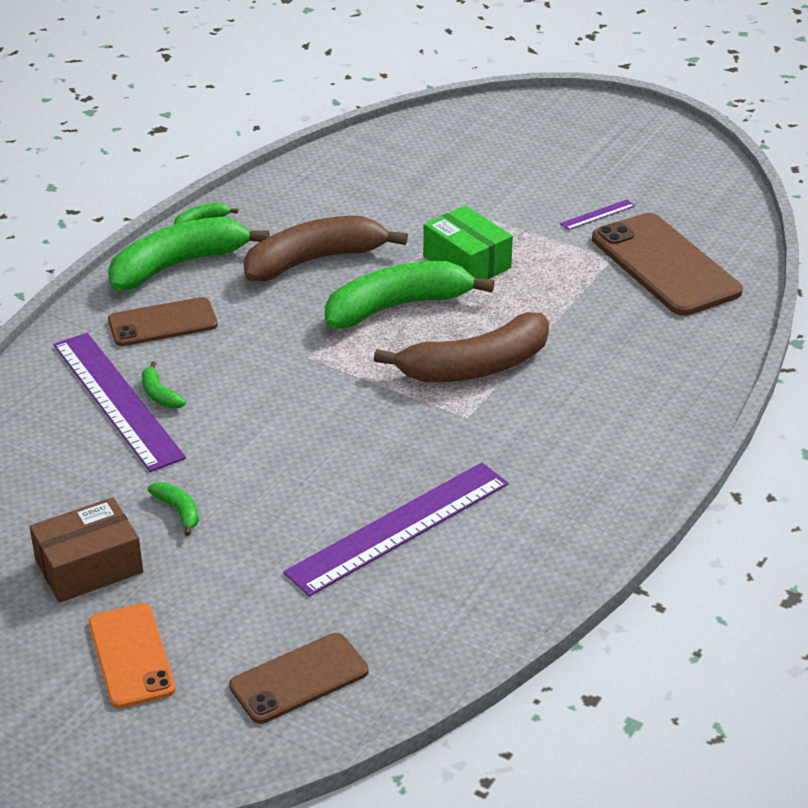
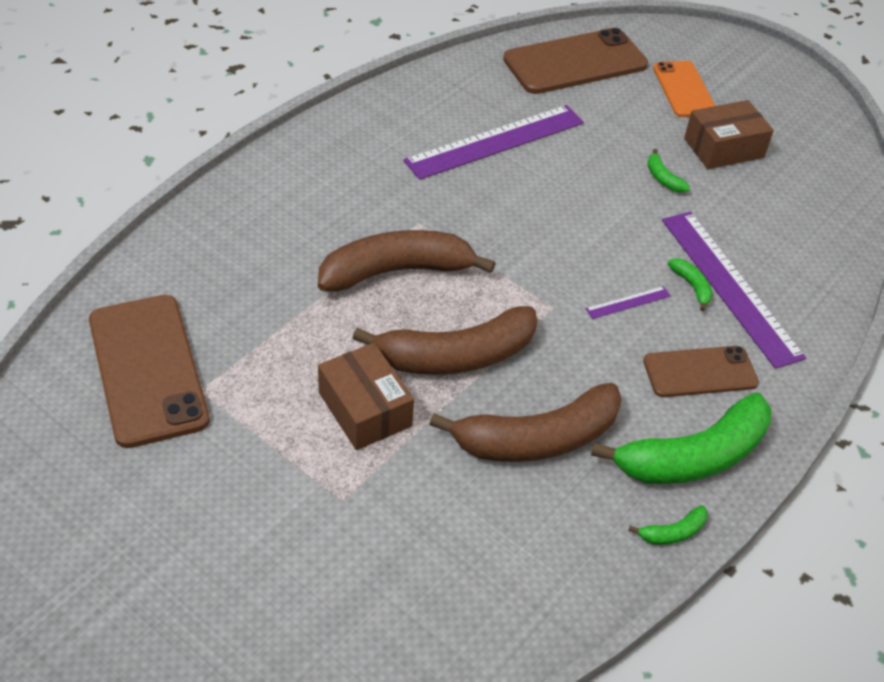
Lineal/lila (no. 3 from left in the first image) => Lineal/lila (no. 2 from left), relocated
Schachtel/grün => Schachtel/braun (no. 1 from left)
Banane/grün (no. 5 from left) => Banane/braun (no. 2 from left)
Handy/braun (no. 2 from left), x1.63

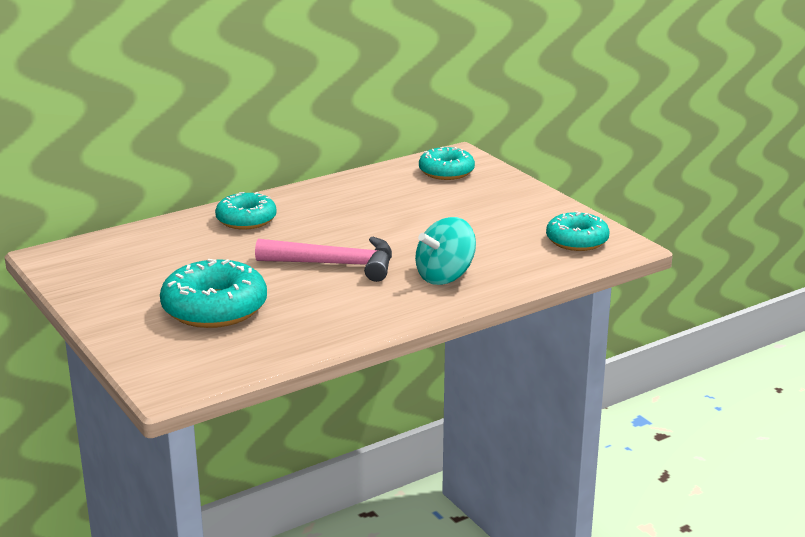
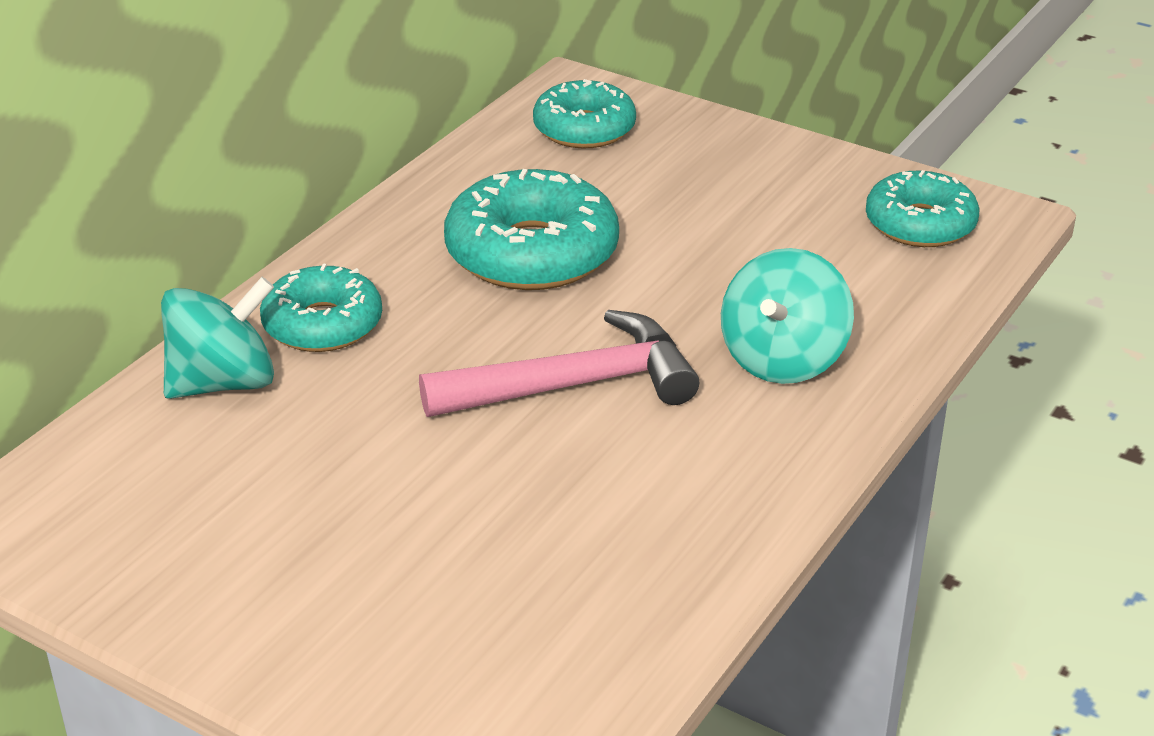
Donut/türkis (no. 1 from left in the first image) => Donut/türkis (no. 2 from left), relocated
nothing => Kreisel/türkis (no. 1 from left)

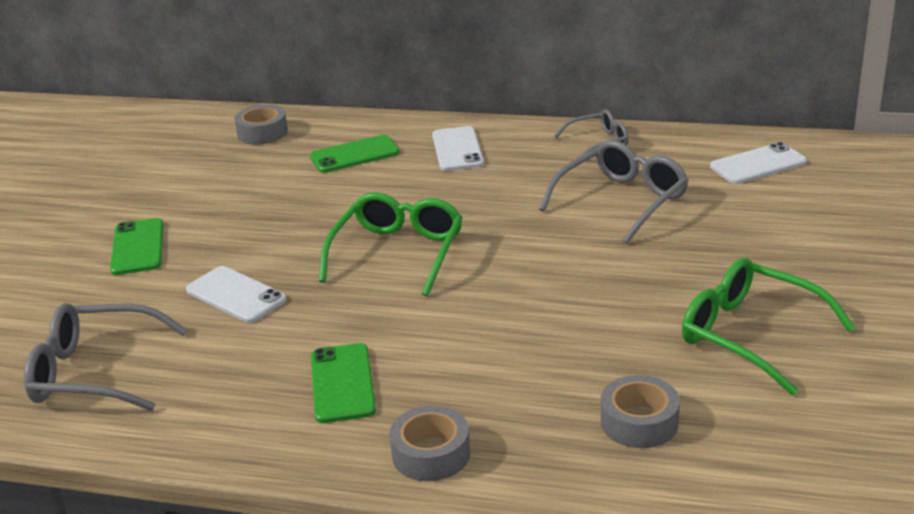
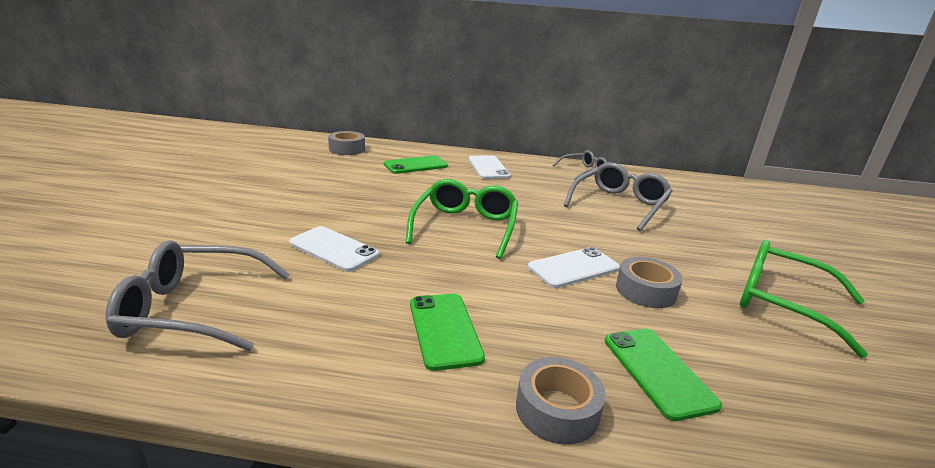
Handy/weiß (no. 3 from left), relocated
Handy/grün (no. 1 from left in the first image) => Handy/grün (no. 3 from left), relocated
Klebeband/grau (no. 3 from left), relocated

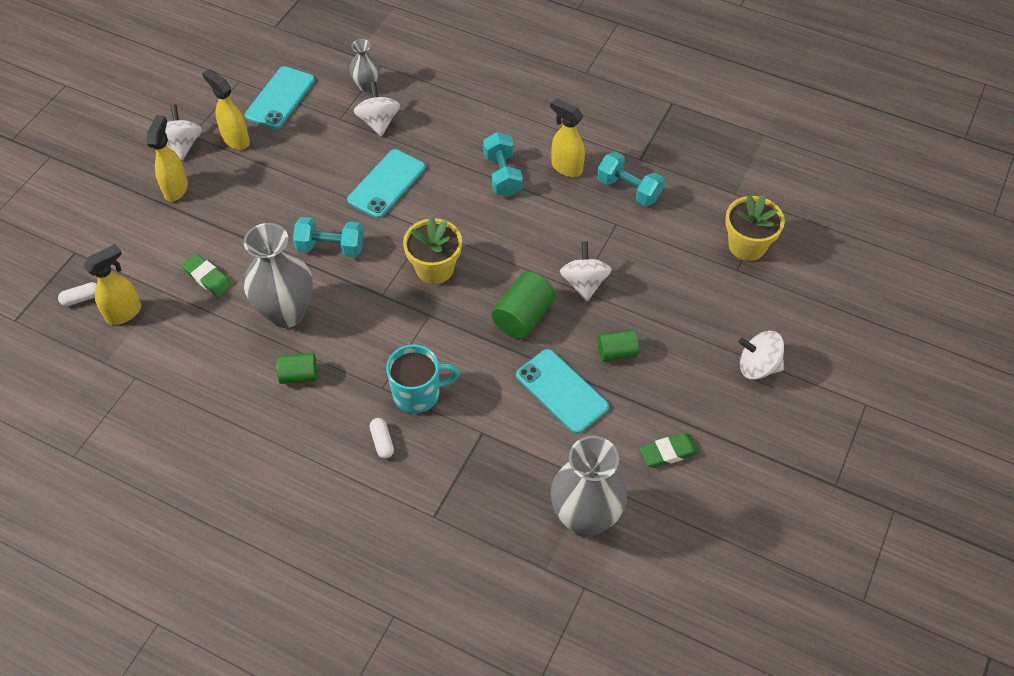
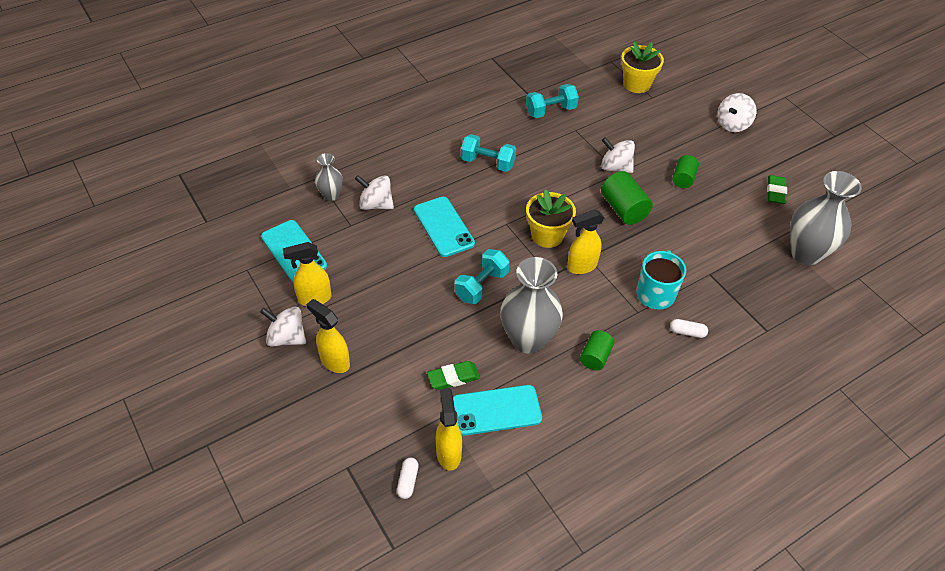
Sprühflasche/gelb (no. 4 from left), relocated
Handy/türkis (no. 3 from left), relocated

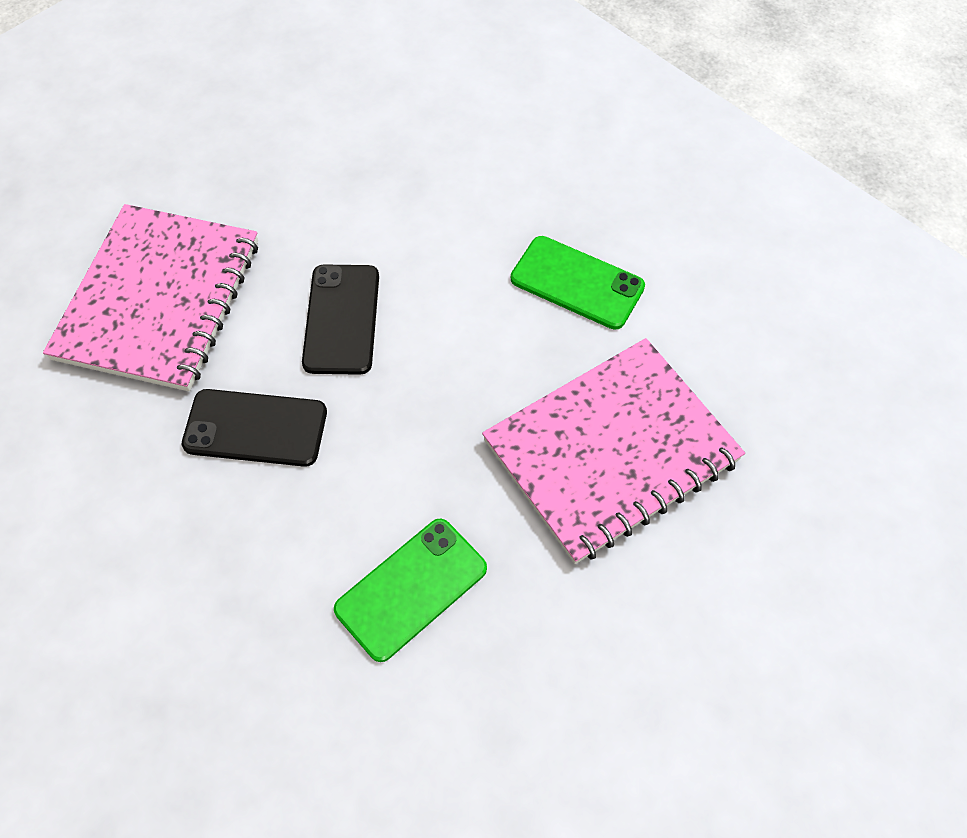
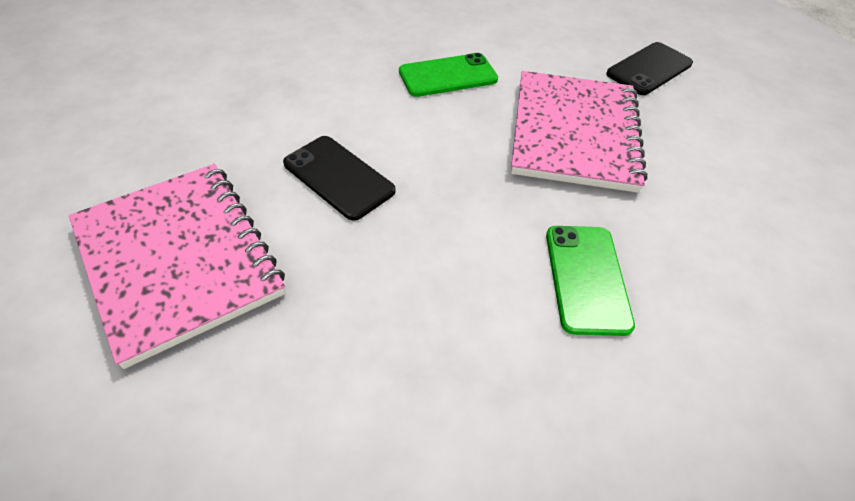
Handy/schwarz (no. 1 from left in the first image) => Handy/schwarz (no. 2 from left), relocated

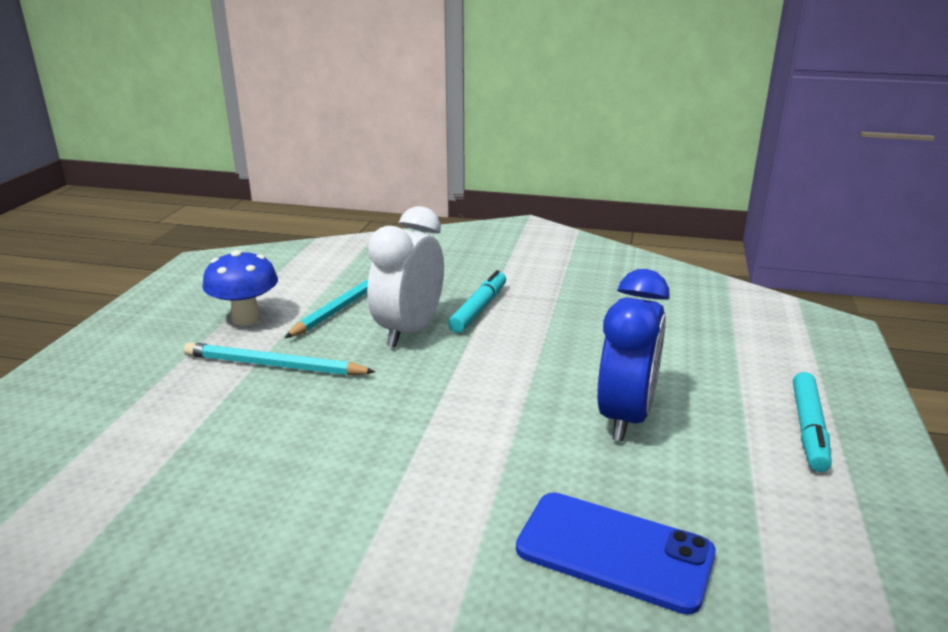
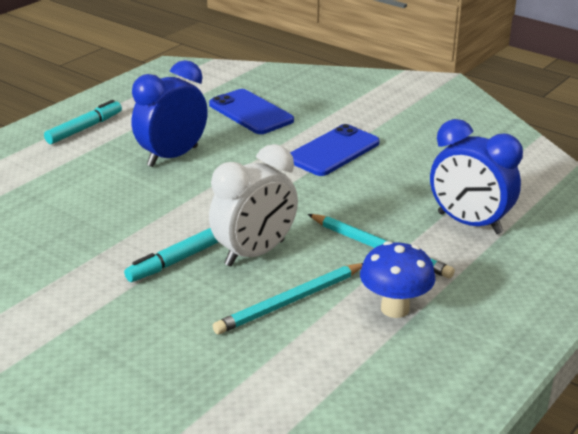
nothing => Wecker/blau (no. 2 from left)
nothing => Handy/blau (no. 2 from left)

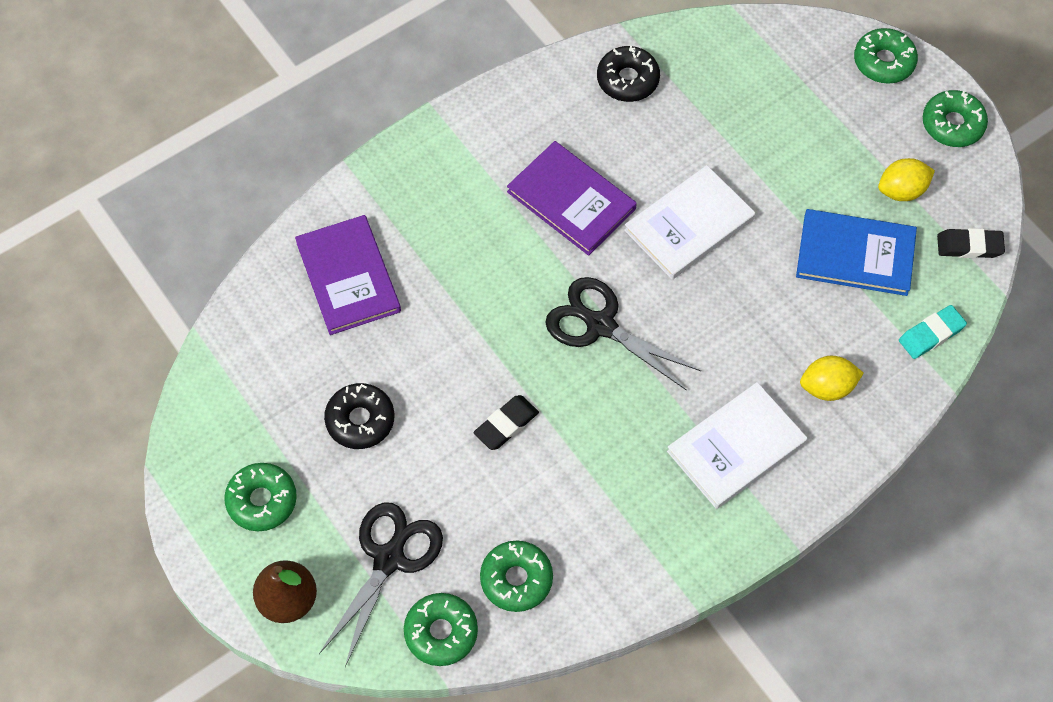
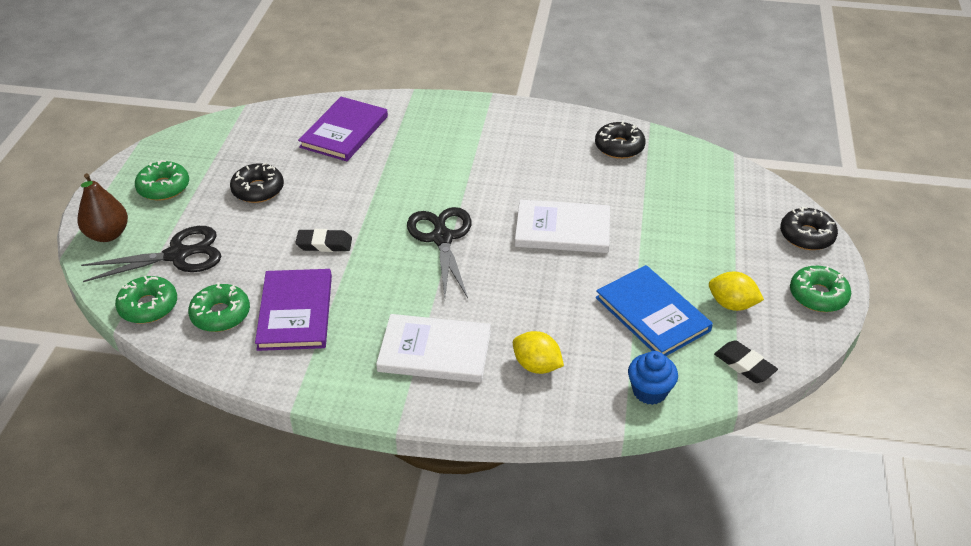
Donut/grün (no. 4 from left) => Donut/schwarz (no. 3 from left)
Buch/lila (no. 2 from left in the first image) => Buch/lila (no. 1 from left), relocated
Radiergummi/türkis => Muffin/blau

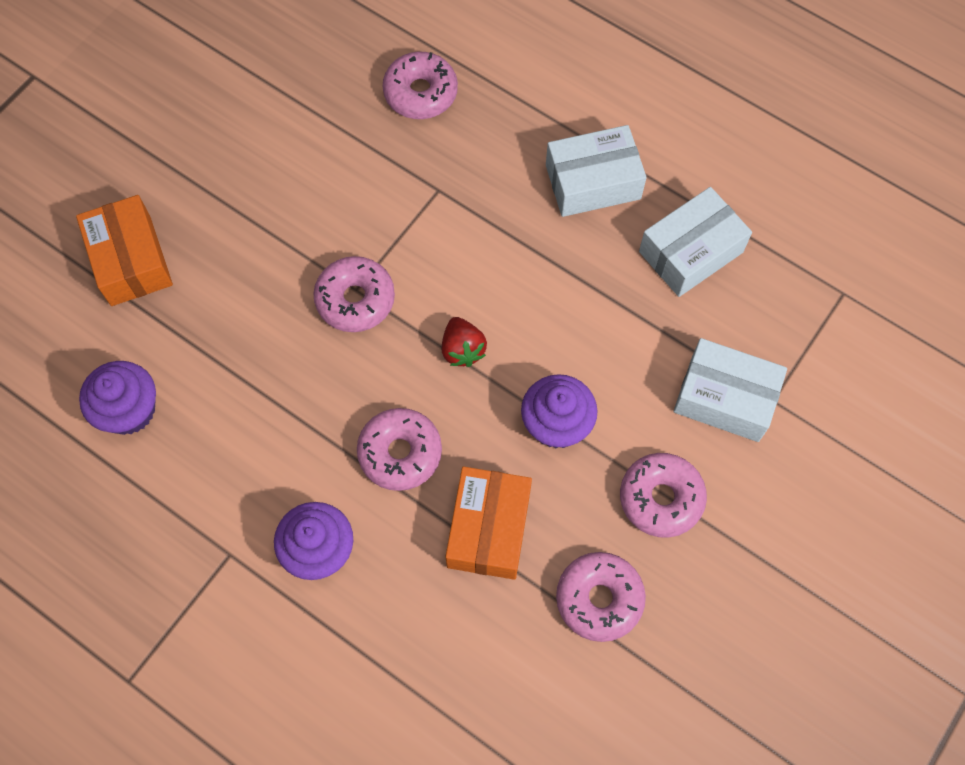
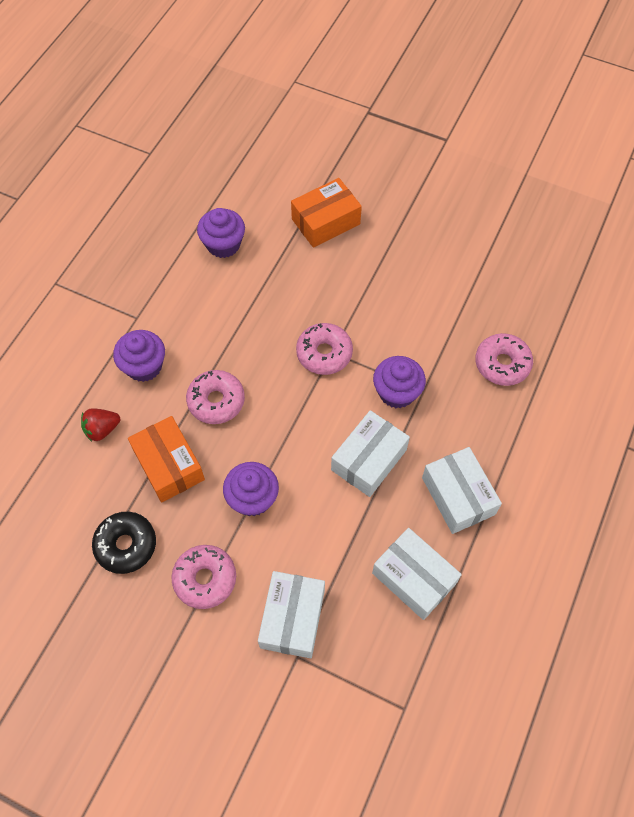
Erdbeere/rot, relocated
Schachtel/orange (no. 2 from left in the first image) => Schachtel/orange (no. 1 from left), 60 degrees clockwise
Donut/rosa (no. 4 from left) => Donut/schwarz
nothing => Muffin/lila (no. 4 from left)
nothing => Schachtel/weiß (no. 2 from left)

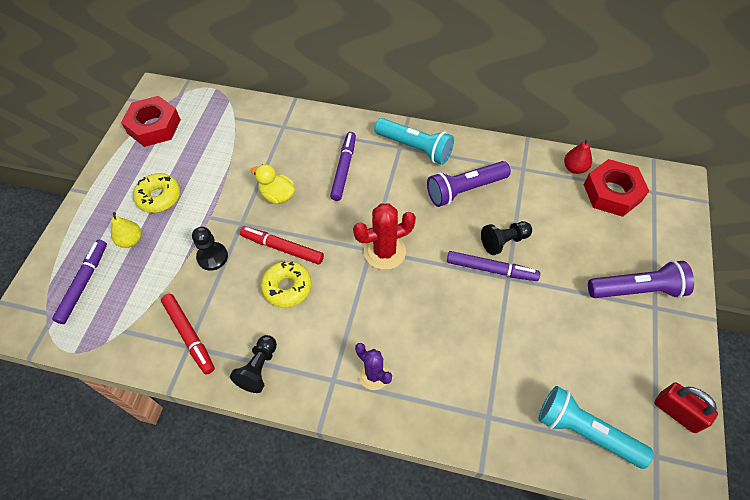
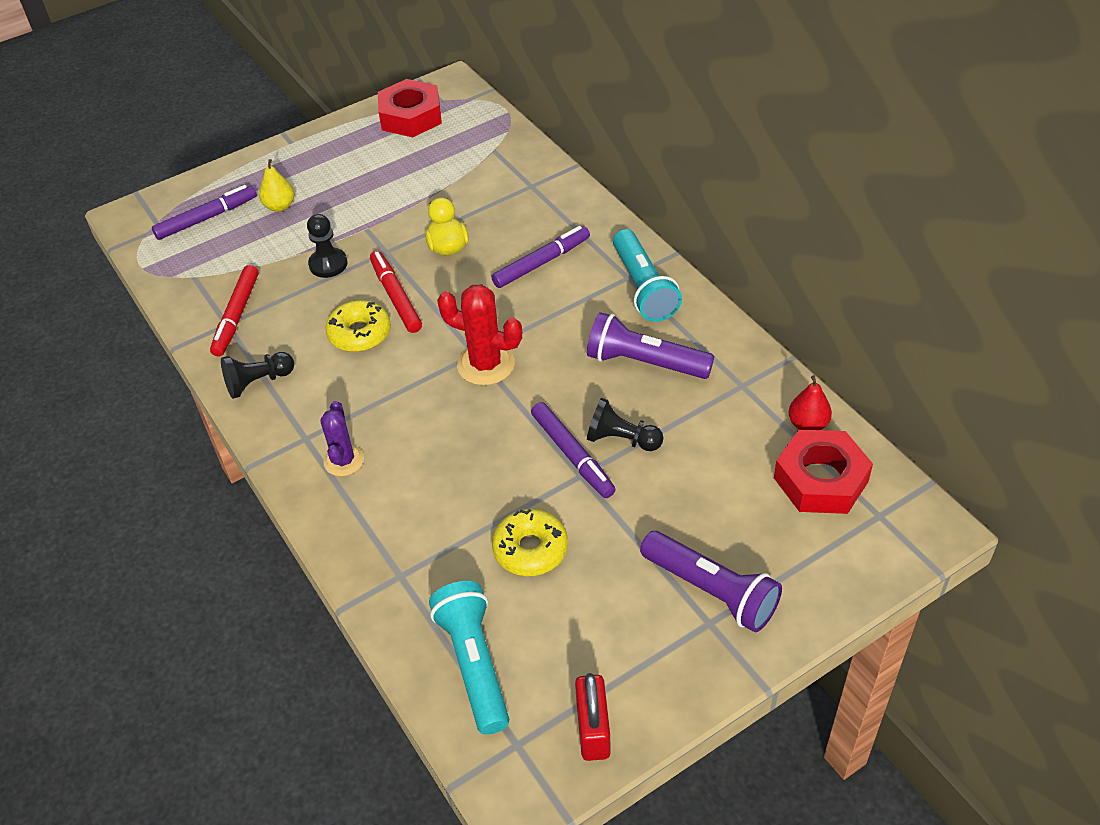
Donut/gelb (no. 1 from left in the first image) => Donut/gelb (no. 2 from left), relocated

